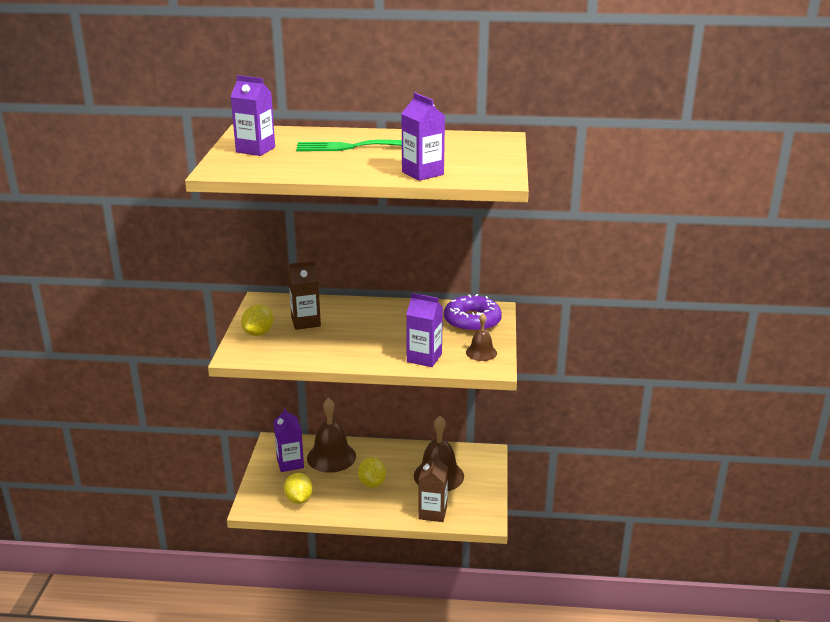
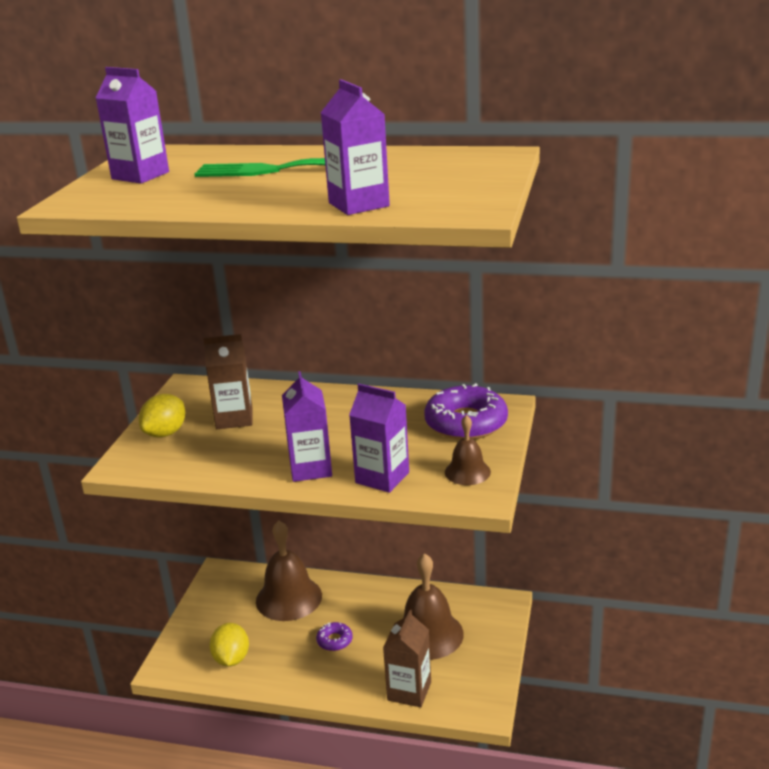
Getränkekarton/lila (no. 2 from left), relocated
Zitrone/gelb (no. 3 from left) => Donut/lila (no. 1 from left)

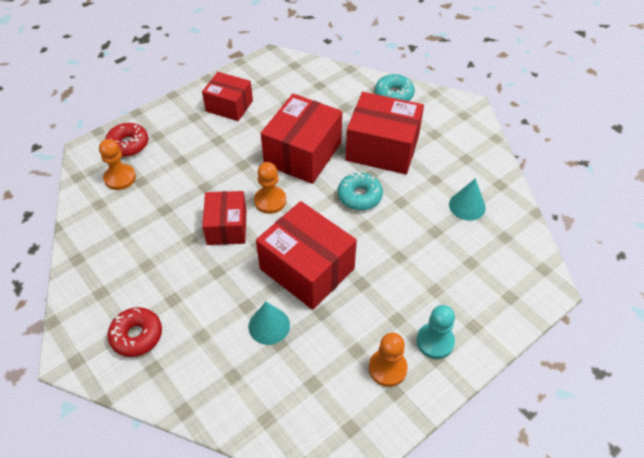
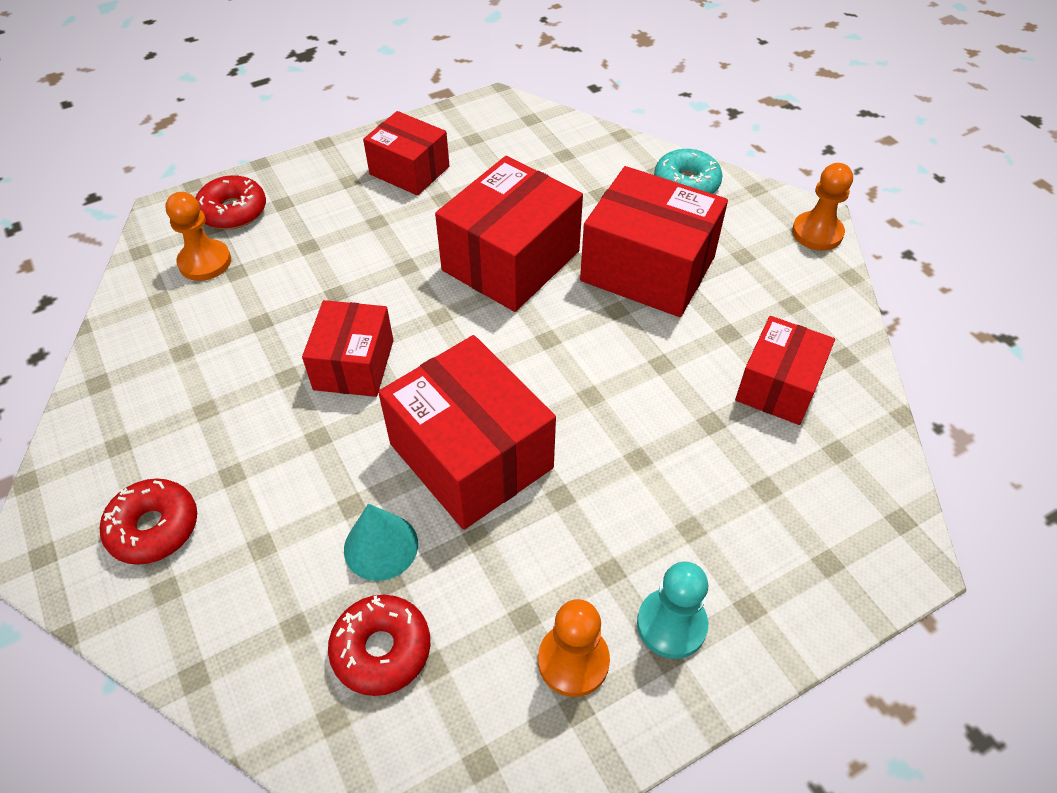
Bauer/orange (no. 2 from left in the first image) => Bauer/orange (no. 3 from left), relocated
Donut/türkis (no. 1 from left) => nothing
Kegel/türkis (no. 2 from left) => Schachtel/rot (no. 6 from left)
nothing => Donut/rot (no. 3 from left)

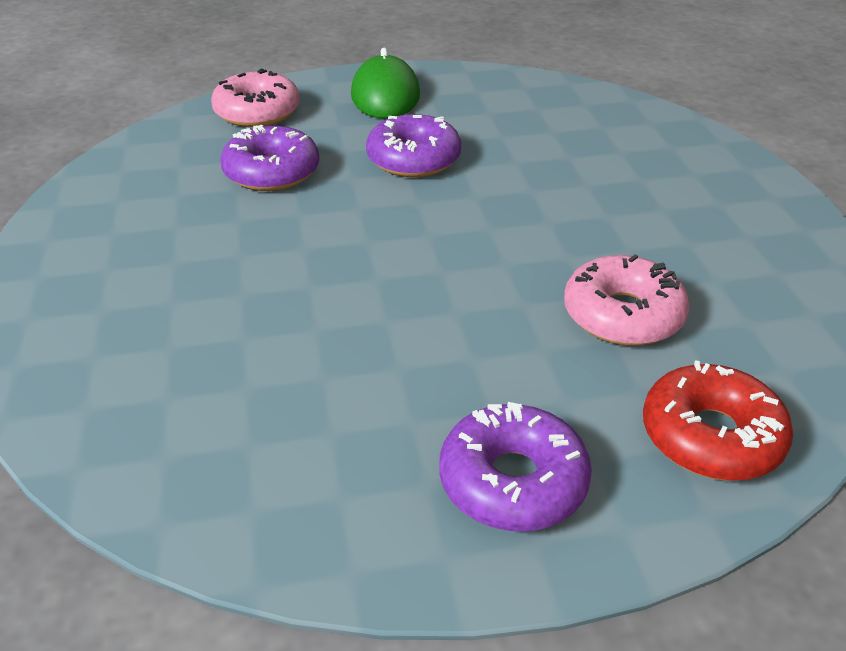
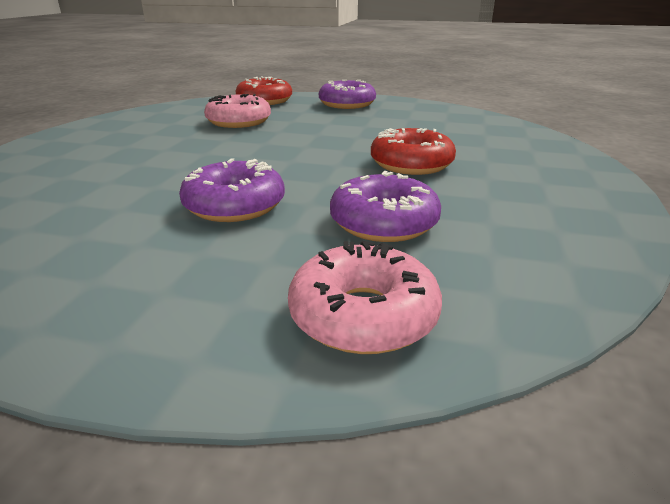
Computermaus/grün => nothing
nothing => Donut/rot (no. 2 from left)

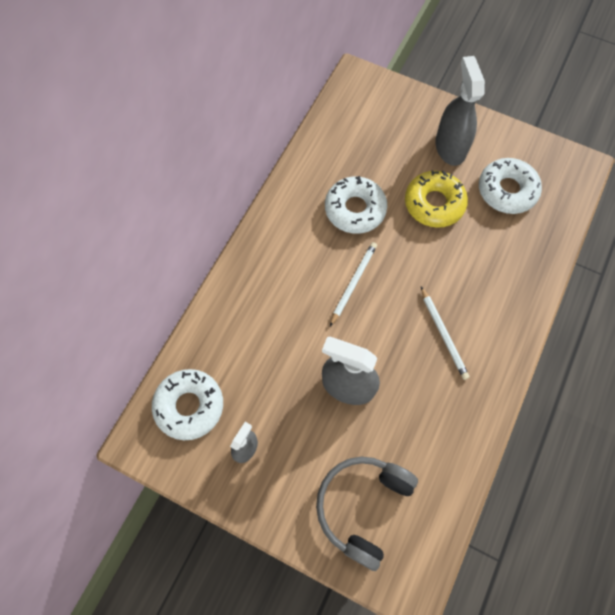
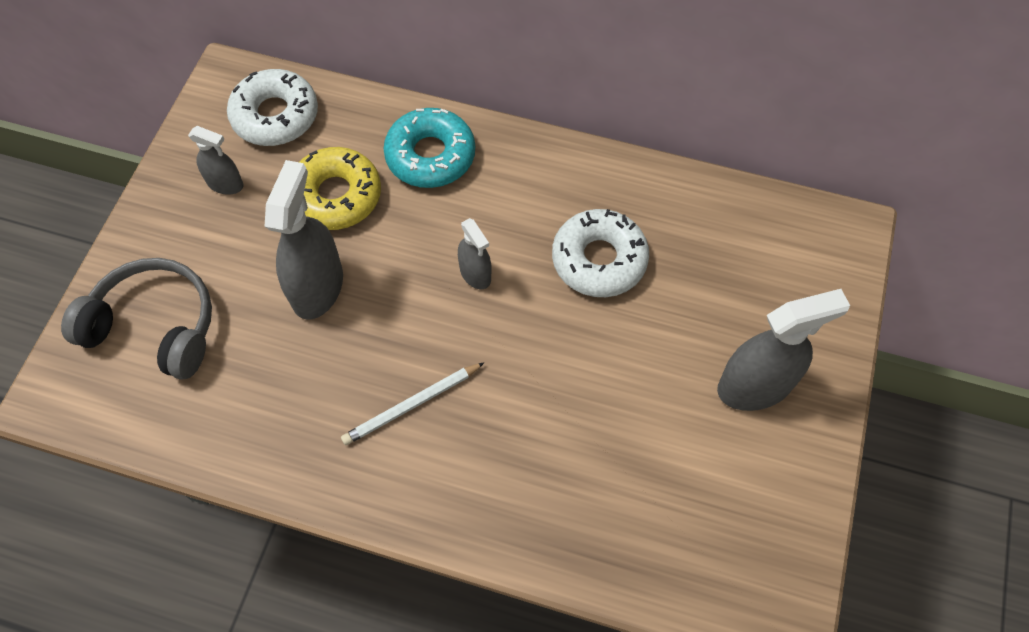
Donut/weiß (no. 3 from left) => nothing
Donut/gelb, relocated
Bleistift/weiß (no. 1 from left) => Sprühflasche/grau (no. 3 from left)
nothing => Donut/türkis

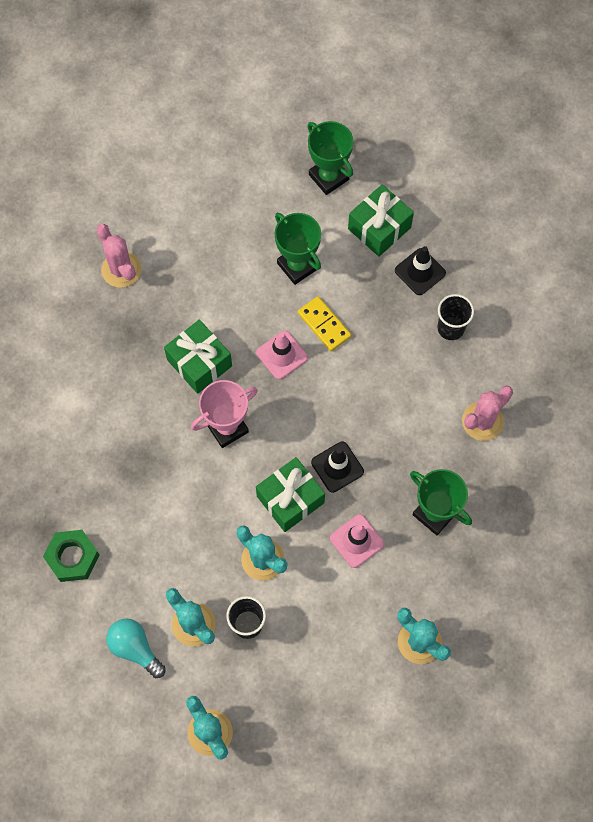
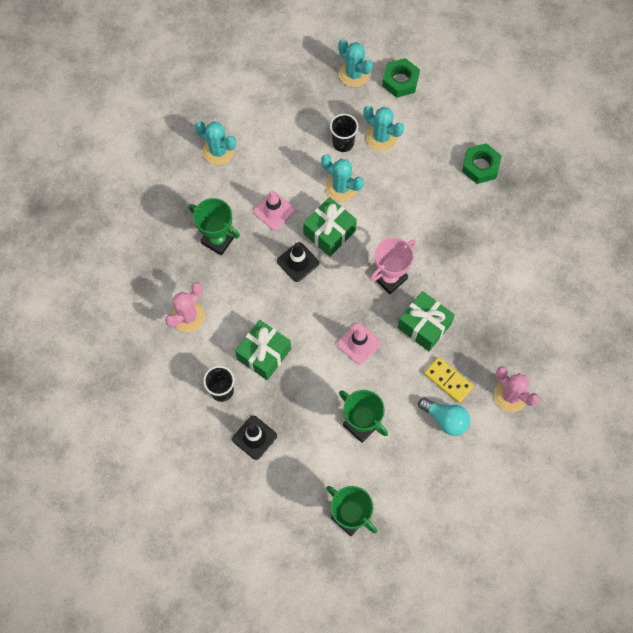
Geschenk/grün (no. 3 from left in the first image) => Geschenk/grün (no. 1 from left), relocated
Dominostein/gelb, relocated
Glühbirne/türkis, relocated
nothing => Sechskantmutter/grün (no. 1 from left)

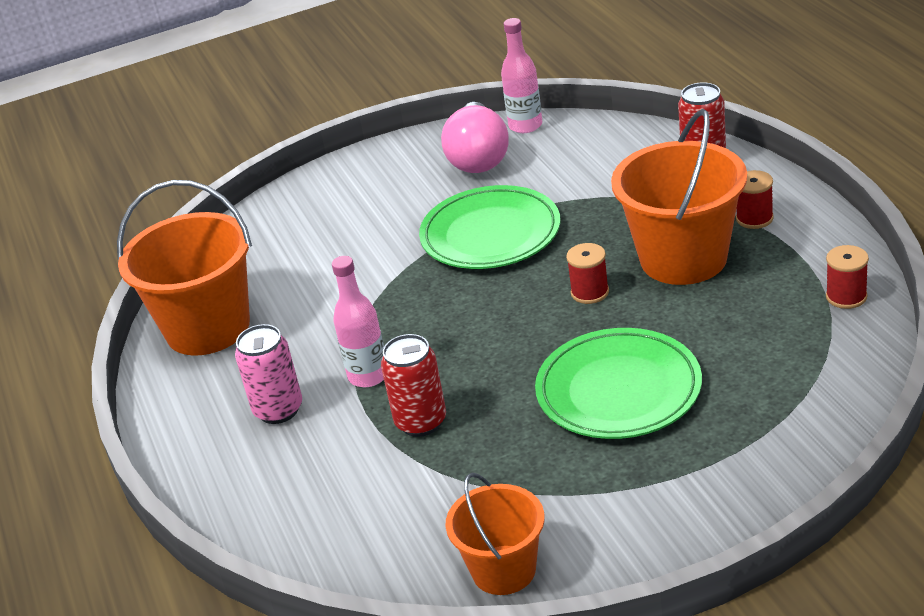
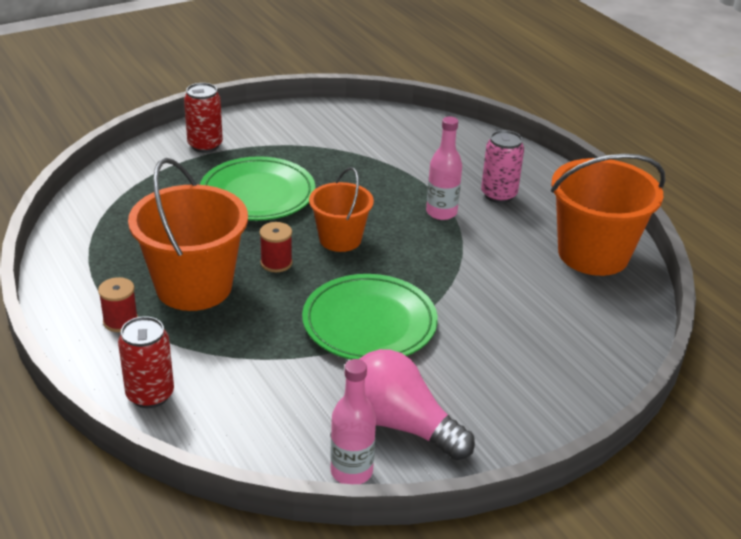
Glühbirne/rosa, 45 degrees counterclockwise
Garnrolle/rot (no. 3 from left) => nothing
Dose/rot (no. 1 from left in the first image) => Dose/rot (no. 2 from left), relocated
Eimer/orange (no. 2 from left), relocated

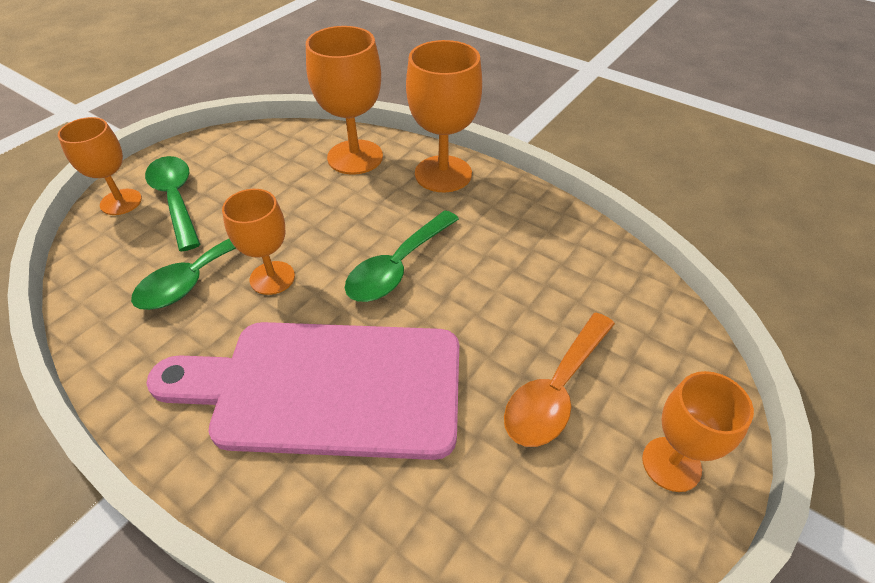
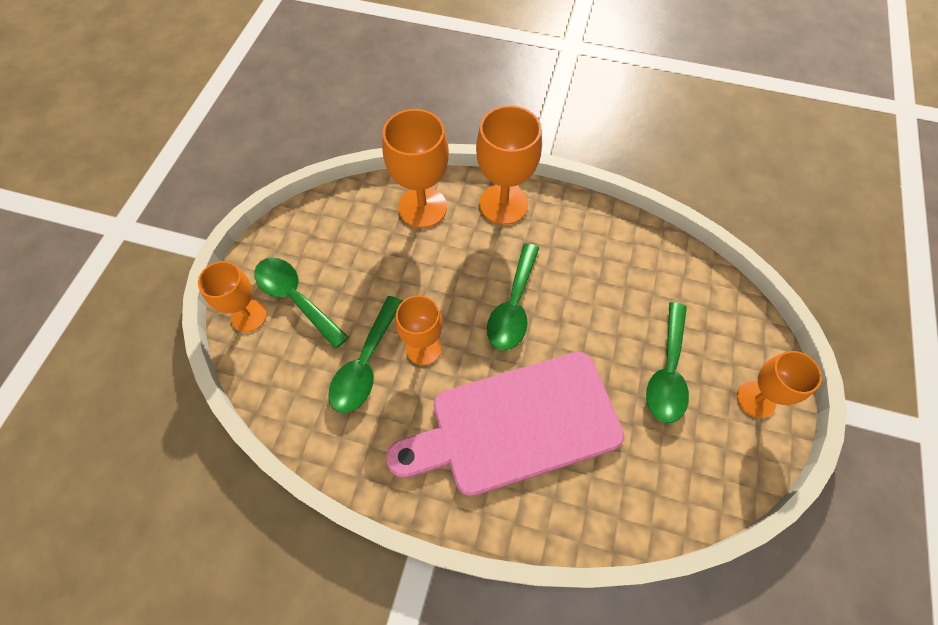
Löffel/orange => Löffel/grün (no. 4 from left)

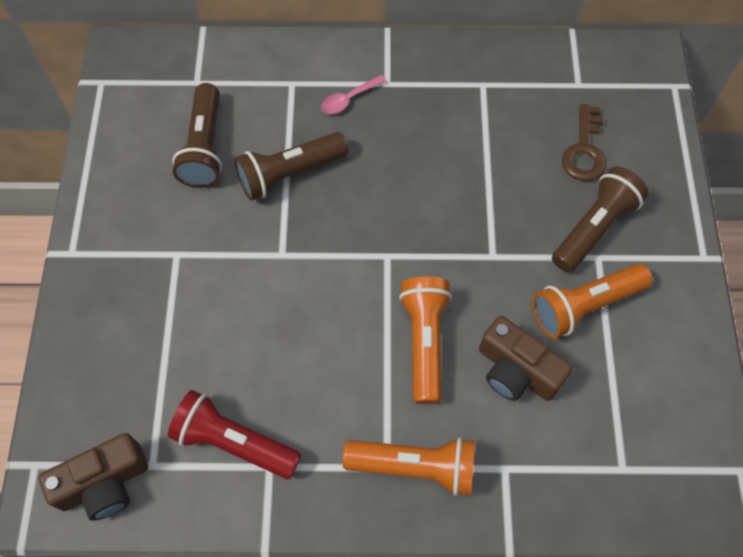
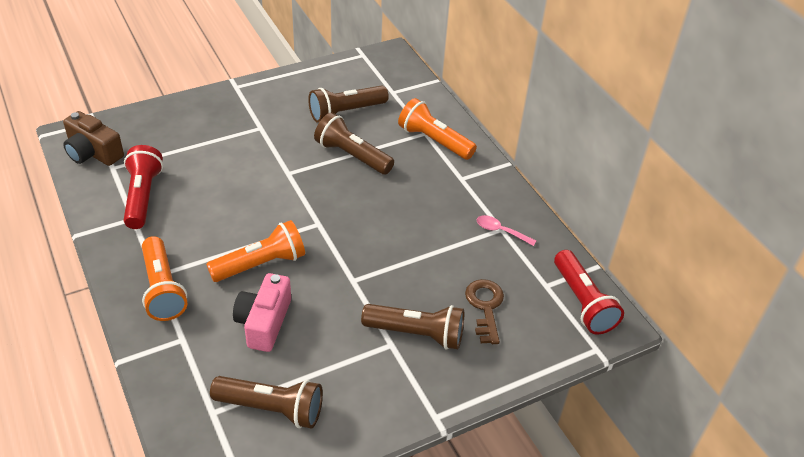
Löffel/rosa, relocated
Schlüssel/braun, 105 degrees clockwise
Taschenlampe/orange (no. 3 from left), relocated
Kamera/braun (no. 2 from left) => Kamera/rosa
nothing => Taschenlampe/rot (no. 2 from left)
nothing => Taschenlampe/braun (no. 1 from left)

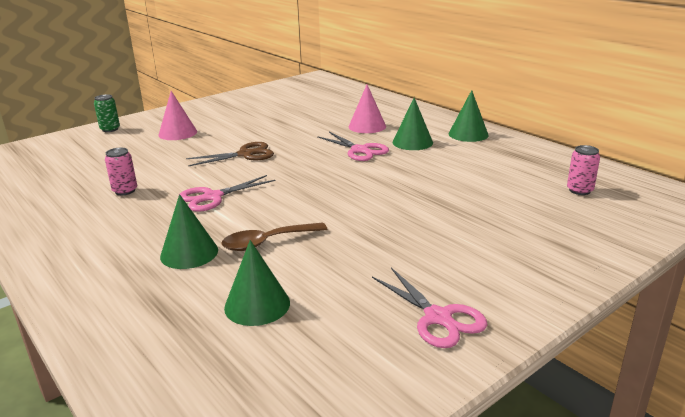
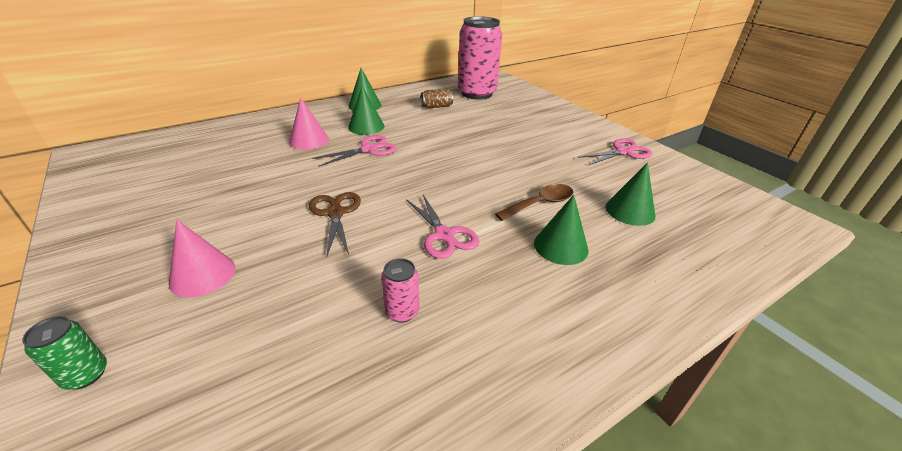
Dose/rosa (no. 2 from left), x2.46
Löffel/braun, 105 degrees counterclockwise
nothing => Dose/braun

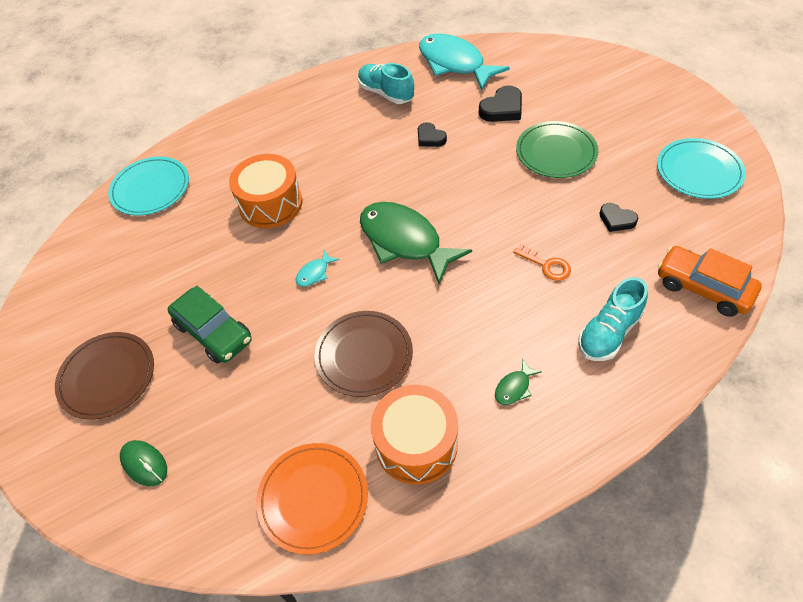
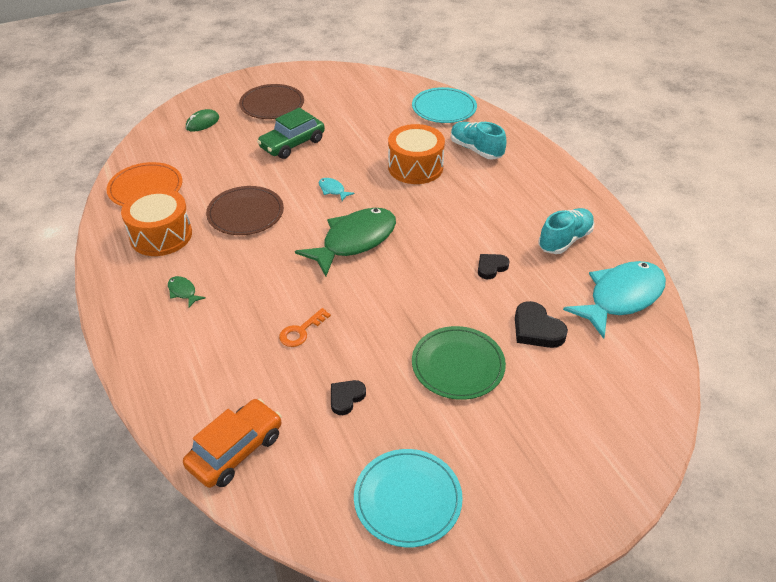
Schuh/türkis (no. 2 from left in the first image) => Schuh/türkis (no. 1 from left), relocated

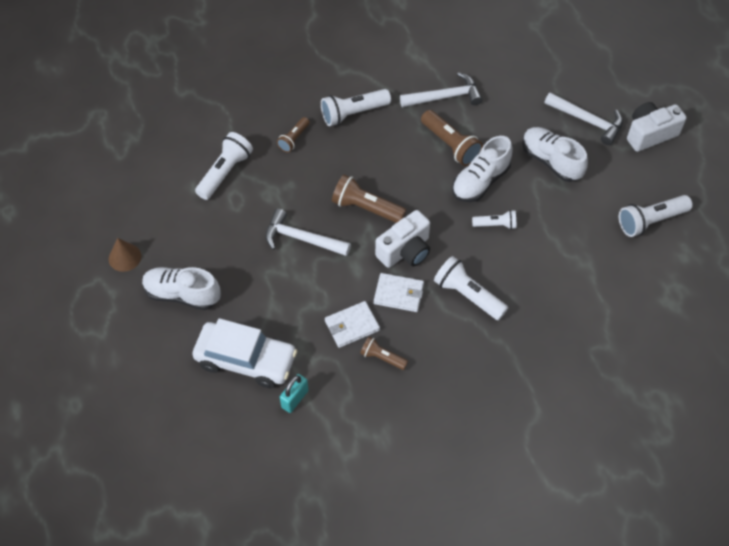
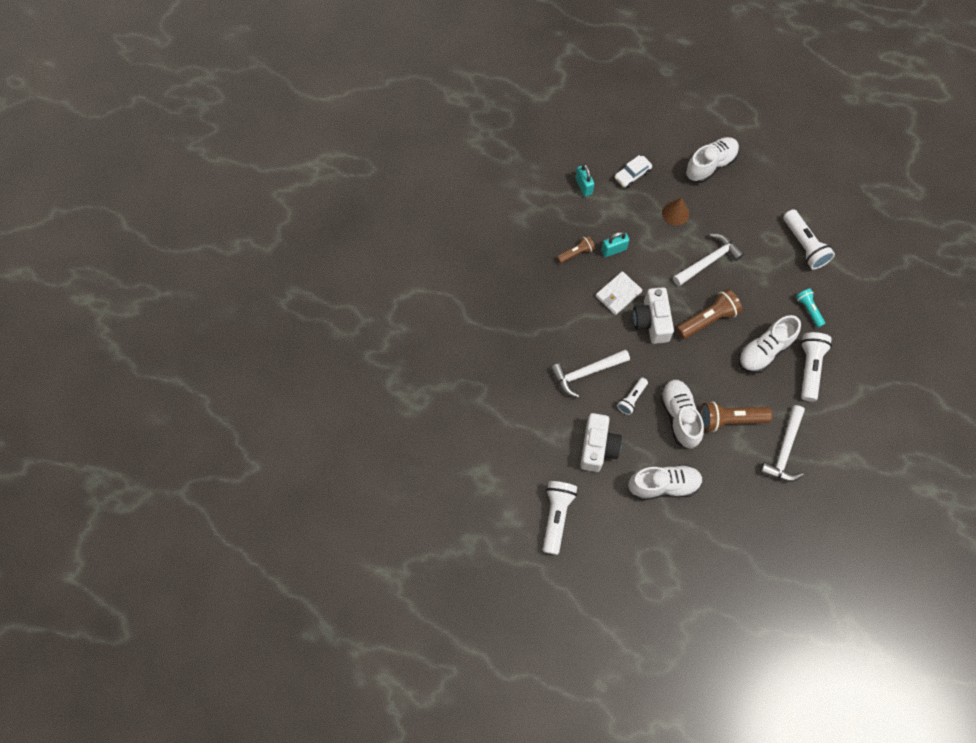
Hammer/weiß (no. 3 from left in the first image) => Hammer/weiß (no. 1 from left), relocated
Kamera/weiß (no. 2 from left in the first image) => Kamera/weiß (no. 1 from left), relocated
Taschenlampe/braun (no. 1 from left) => Taschenlampe/türkis
Kegel/braun, relocated
Taschenlampe/weiß (no. 3 from left) => nothing
Geldbörse/weiß (no. 1 from left) => Vorhängeschloss/türkis (no. 2 from left)
Auto/weiß, x0.51
nothing => Schuh/weiß (no. 4 from left)

